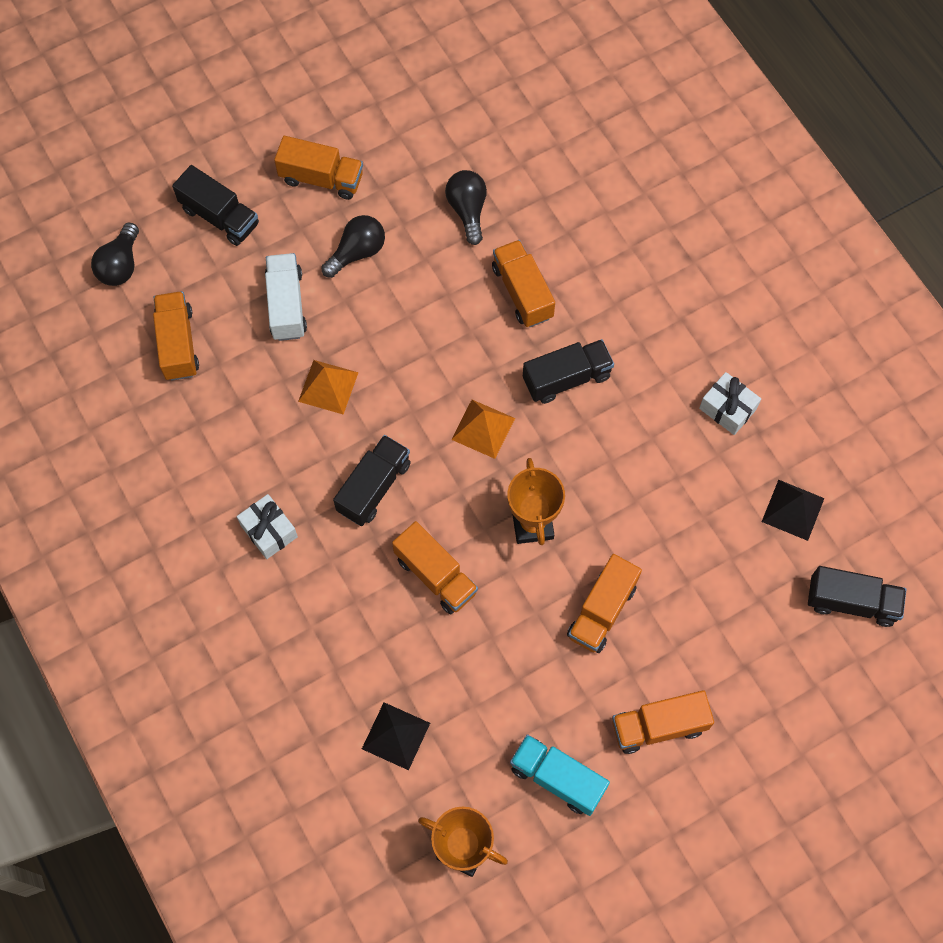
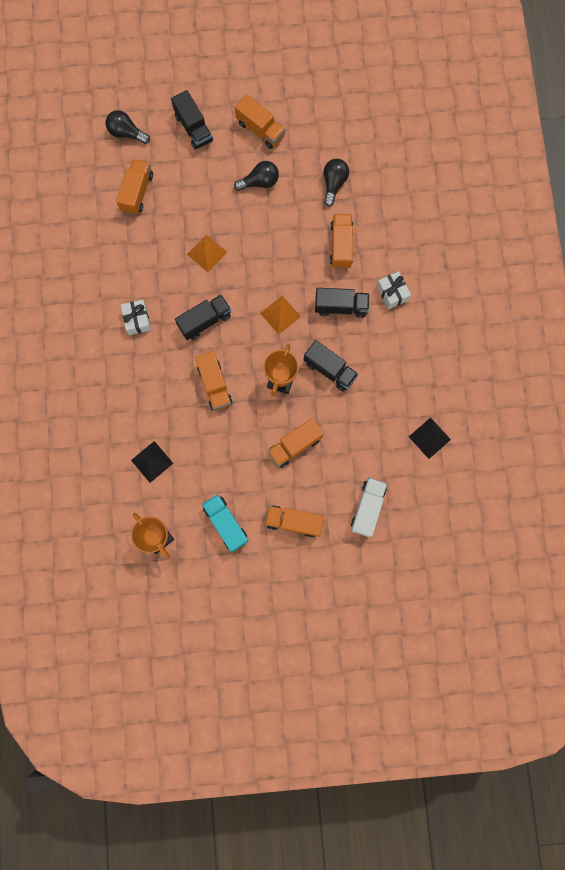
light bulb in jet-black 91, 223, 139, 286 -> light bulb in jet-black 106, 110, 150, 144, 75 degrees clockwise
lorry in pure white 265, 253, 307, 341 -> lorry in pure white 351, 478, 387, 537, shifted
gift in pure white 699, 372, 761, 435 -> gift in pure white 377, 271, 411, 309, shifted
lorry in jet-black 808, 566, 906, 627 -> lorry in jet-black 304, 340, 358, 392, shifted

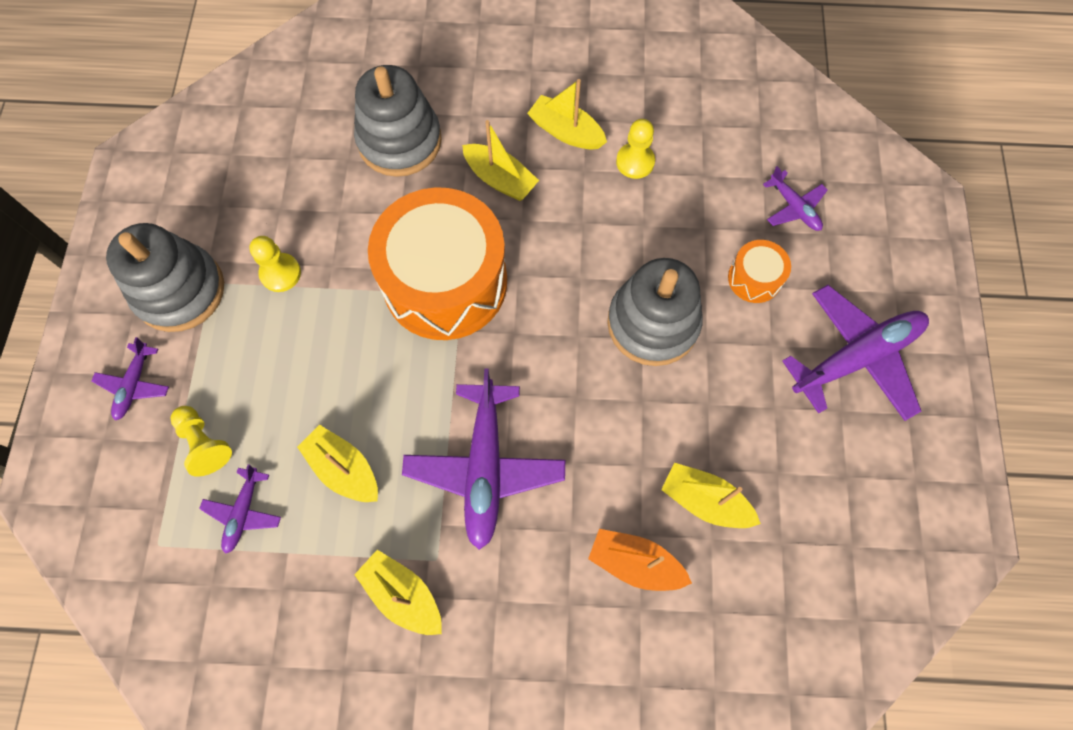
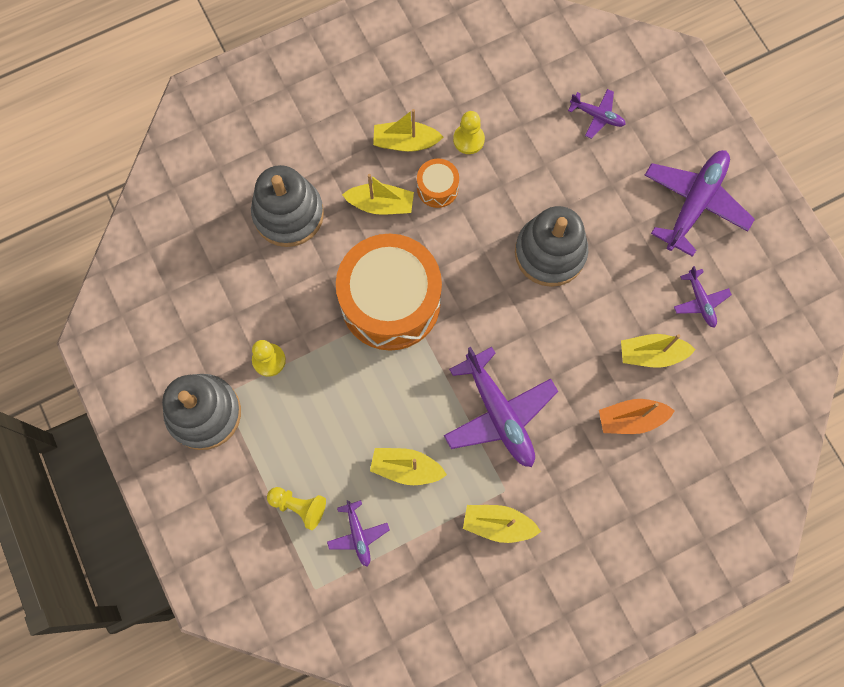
plane in purple 91, 337, 169, 420 -> plane in purple 674, 266, 732, 328, shifted
snare drum in orange 728, 240, 791, 303 -> snare drum in orange 417, 158, 459, 208, shifted

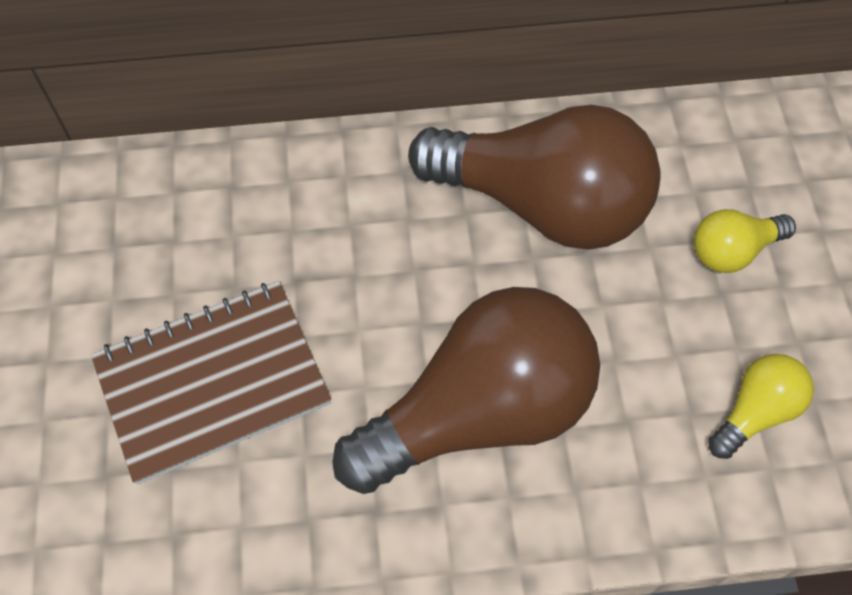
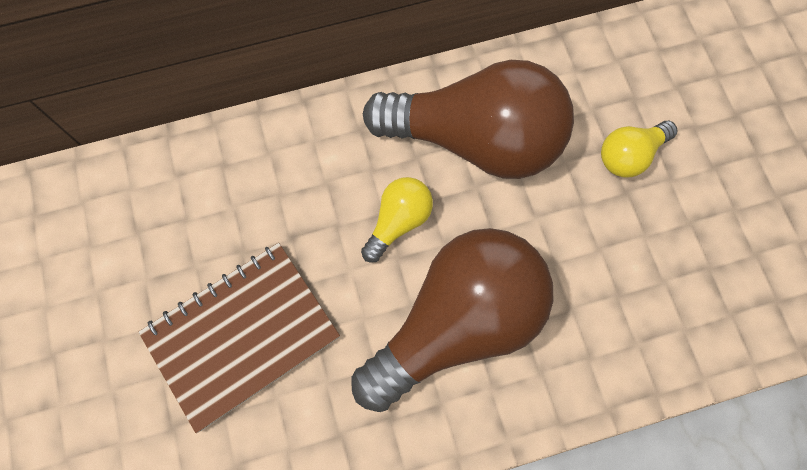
light bulb in golden 708, 354, 814, 459 -> light bulb in golden 361, 177, 433, 263, shifted

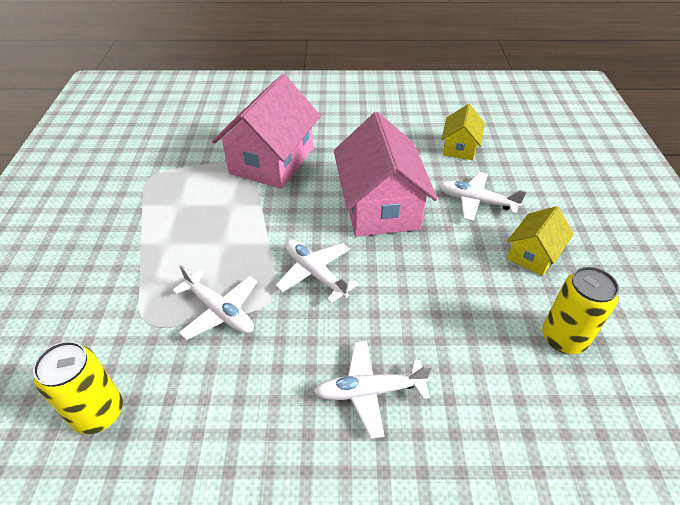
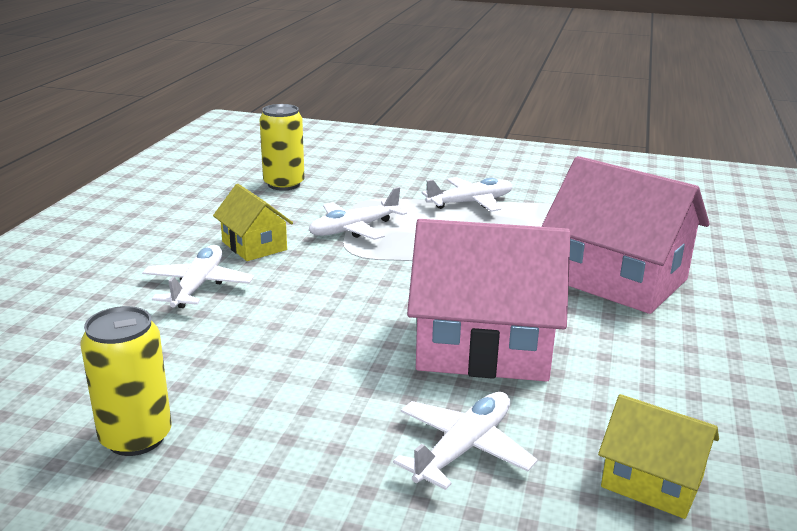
plane in pure white 275, 239, 359, 303 -> plane in pure white 421, 177, 513, 212, shifted
cottage in golden 507, 206, 574, 276 -> cottage in golden 213, 184, 293, 261, shifted

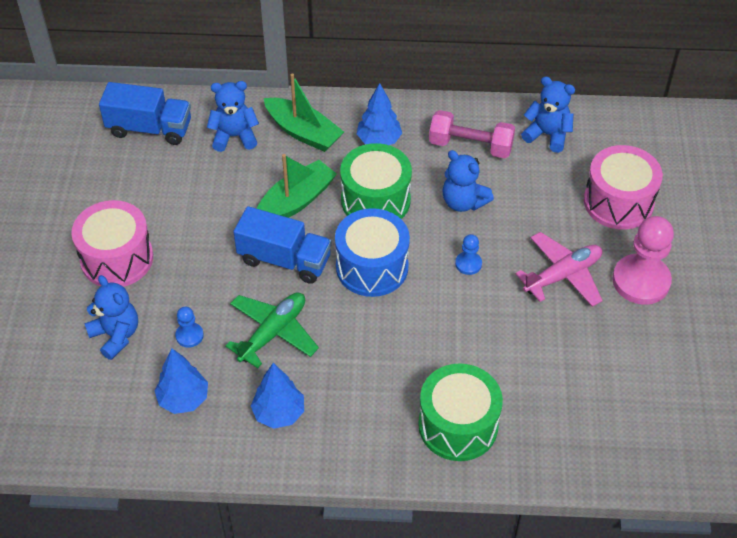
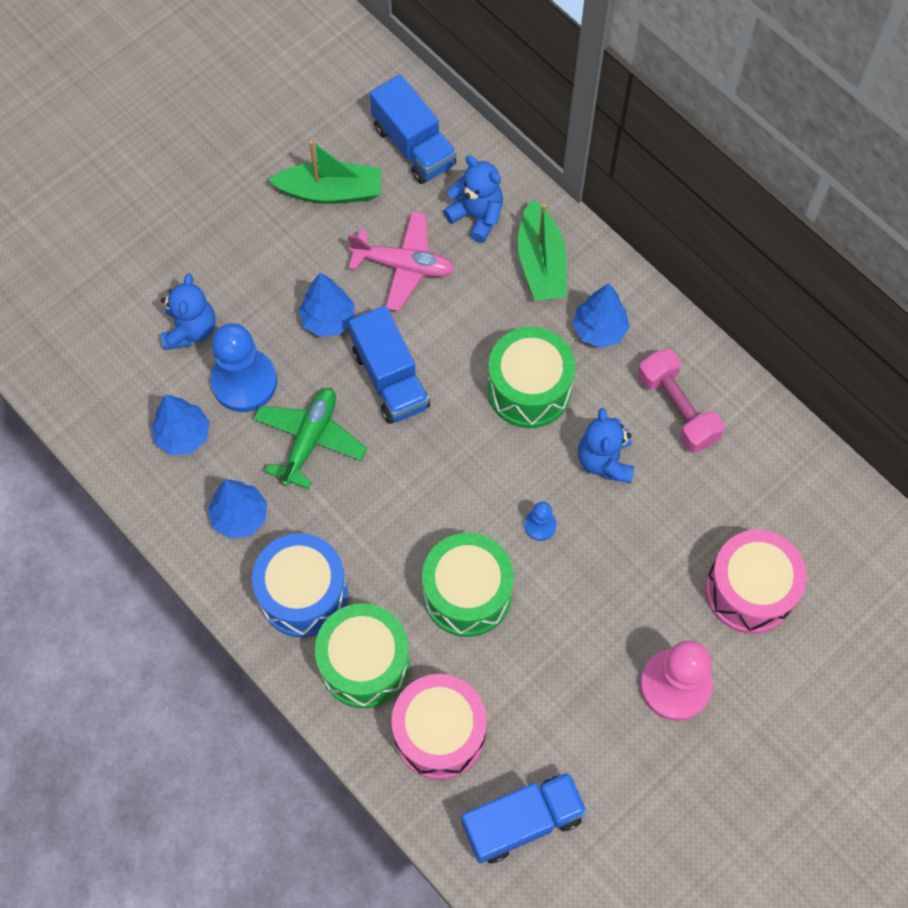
snare drum in rose-pink 71, 200, 153, 287 -> snare drum in rose-pink 392, 674, 487, 780, shifted
game pawn in cobalt 175, 307, 204, 348 -> game pawn in cobalt 210, 323, 277, 412, x2.13
plane in green 225, 292, 319, 368 -> plane in green 253, 388, 367, 489, 60 degrees counterclockwise
sailboat in green 256, 154, 337, 218 -> sailboat in green 269, 140, 381, 204, shifted
snare drum in cobalt 335, 208, 410, 297 -> snare drum in cobalt 252, 533, 348, 637, shifted
plane in rose-pink 516, 232, 603, 307 -> plane in rose-pink 348, 211, 455, 311, shifted
teddy in cobalt 521, 76, 575, 153 -> none
none -> toy tree in cobalt 299, 272, 355, 337
none -> snare drum in green 422, 533, 514, 637
none -> lorry in cobalt 461, 772, 587, 864

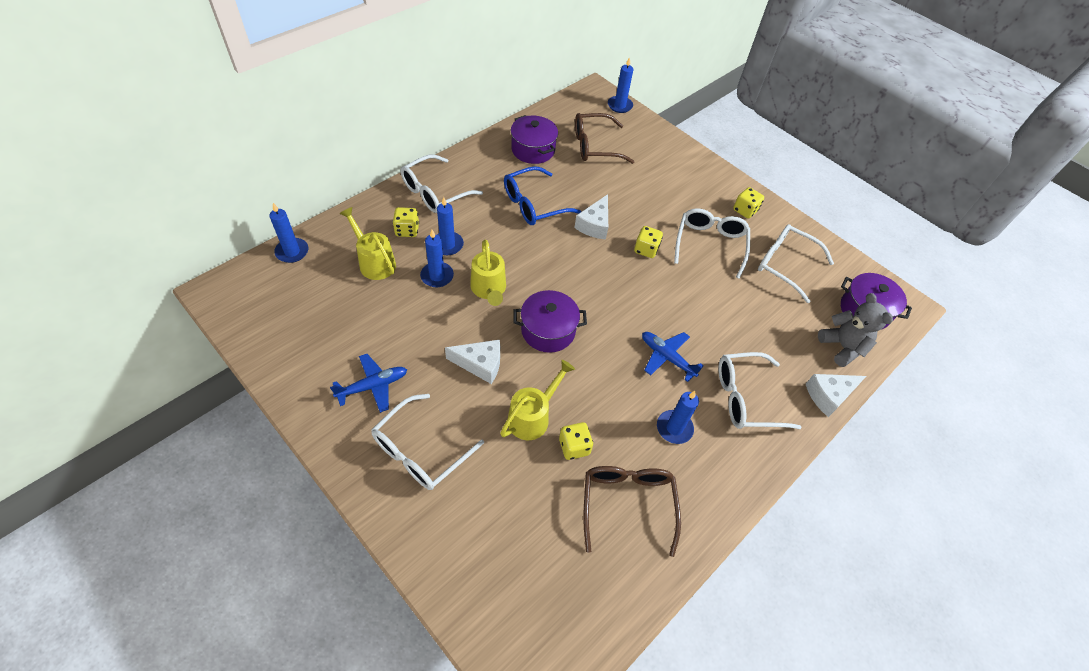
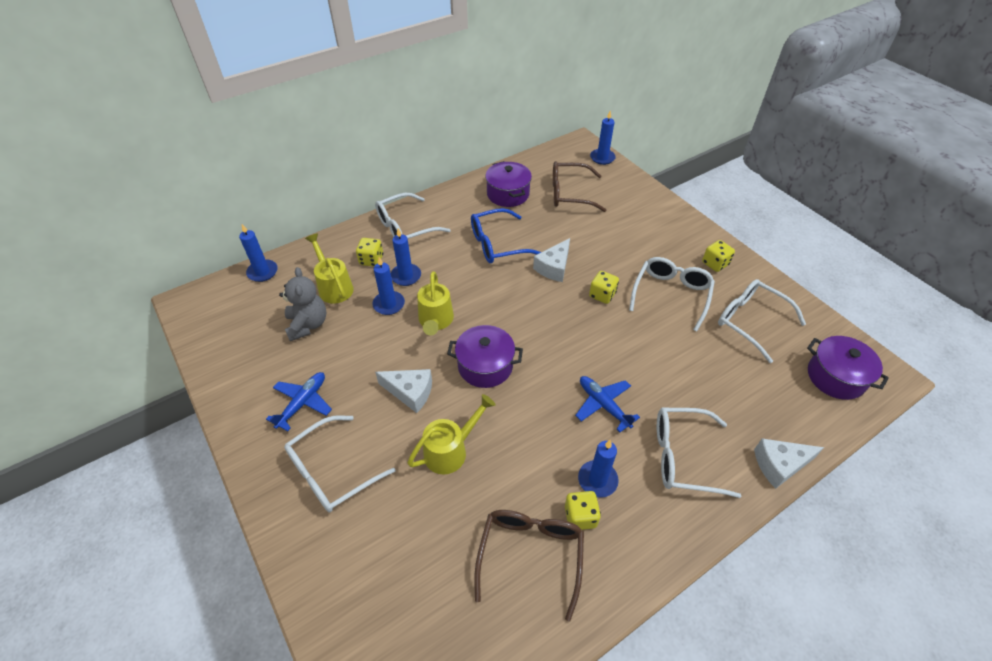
plane in cobalt 330, 354, 407, 413 -> plane in cobalt 266, 372, 332, 431, 45 degrees counterclockwise
game die in golden 559, 422, 593, 460 -> game die in golden 565, 491, 601, 530, shifted
teddy in gray 818, 293, 893, 367 -> teddy in gray 279, 267, 326, 341, shifted

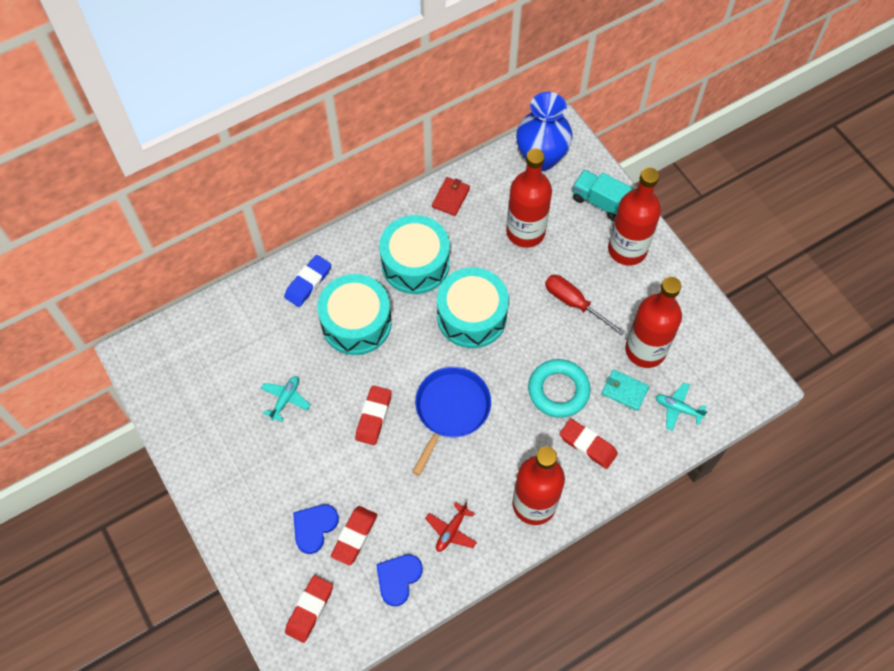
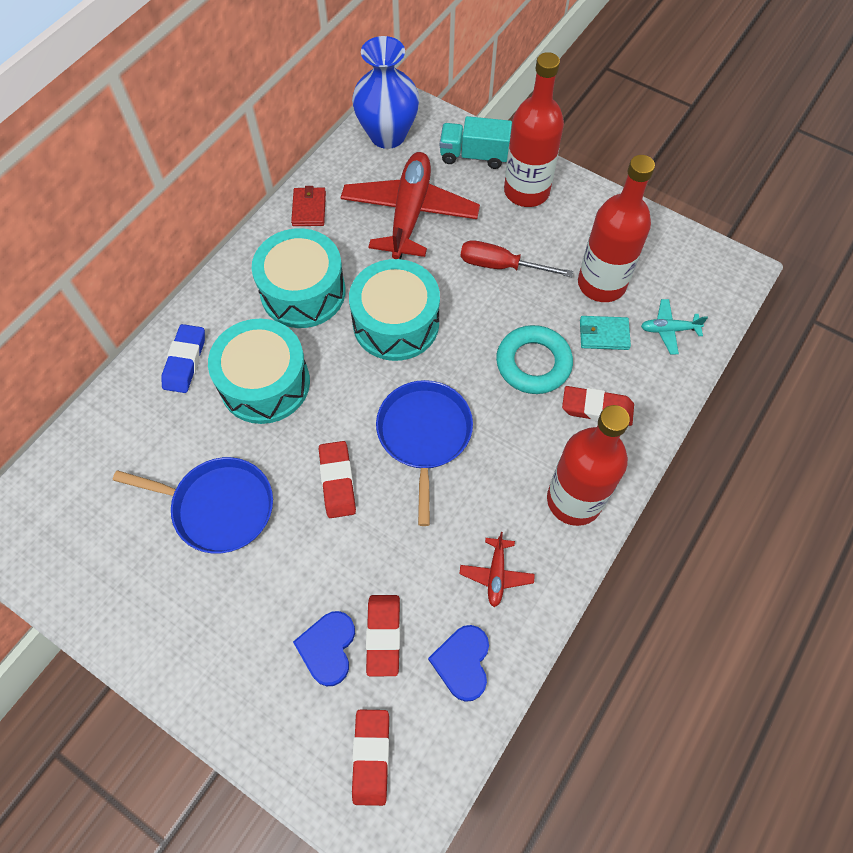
plane in teal 261, 376, 310, 422 -> pan in cobalt 113, 457, 273, 554
drink bottle in crimson 506, 149, 552, 248 -> plane in crimson 341, 152, 480, 259

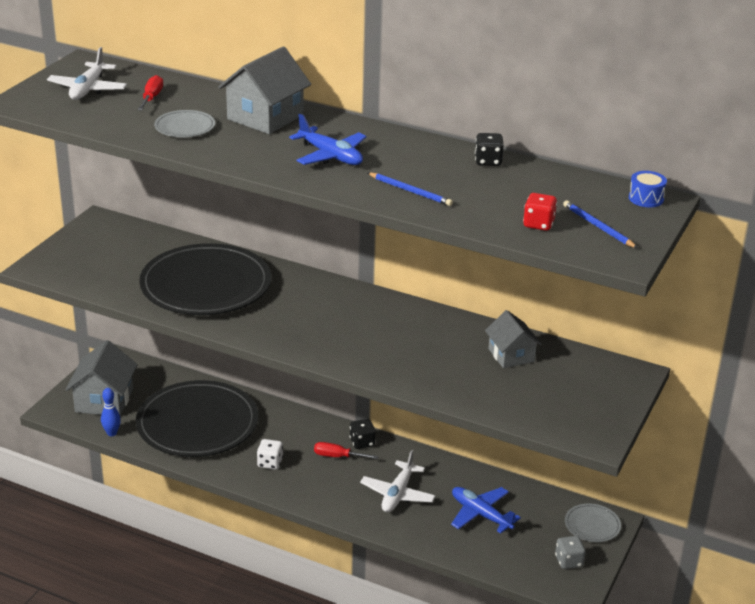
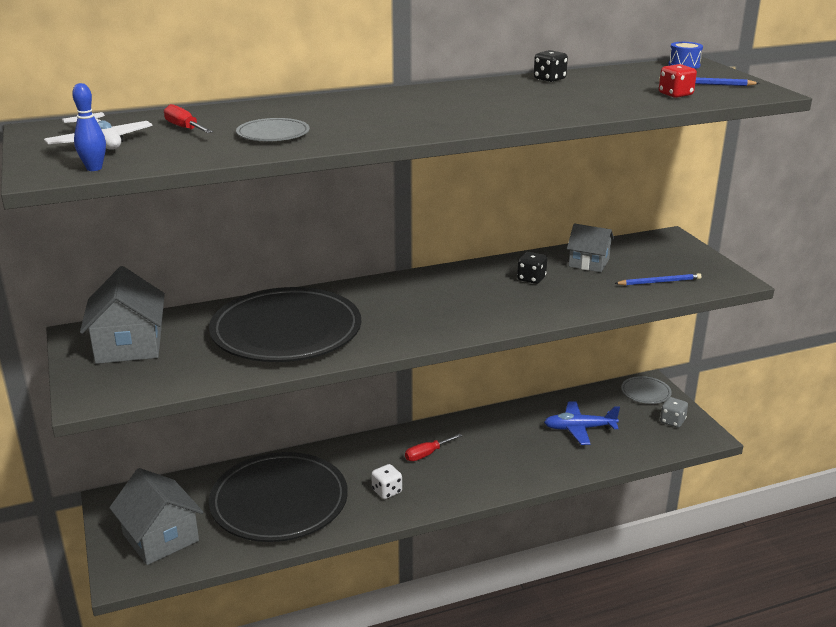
tenpin in cobalt 101, 388, 121, 436 -> tenpin in cobalt 72, 83, 106, 171, shifted
cottage in gray 218, 46, 311, 134 -> cottage in gray 80, 266, 165, 364, shifted
plane in cobalt 289, 114, 366, 165 -> none
game die in jet-black 350, 419, 375, 449 -> game die in jet-black 517, 252, 547, 284, shifted
plane in pure white 360, 450, 436, 512 -> none
lead pencil in cobalt 368, 172, 453, 206 -> lead pencil in cobalt 614, 273, 701, 285, shifted

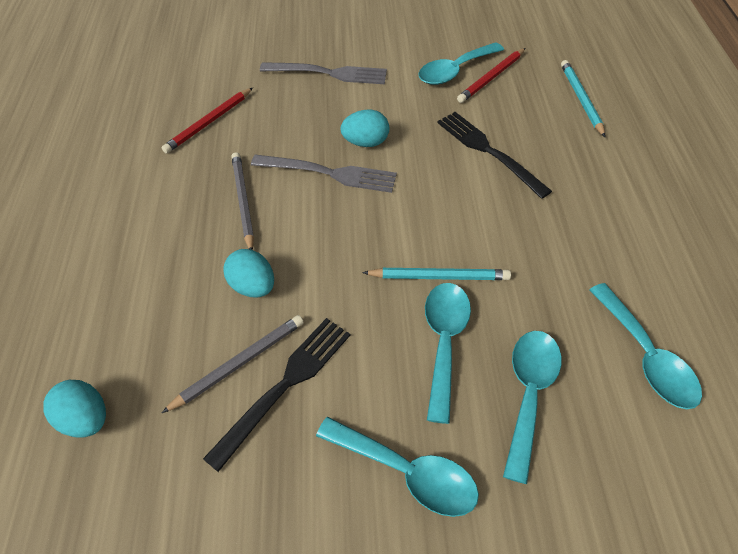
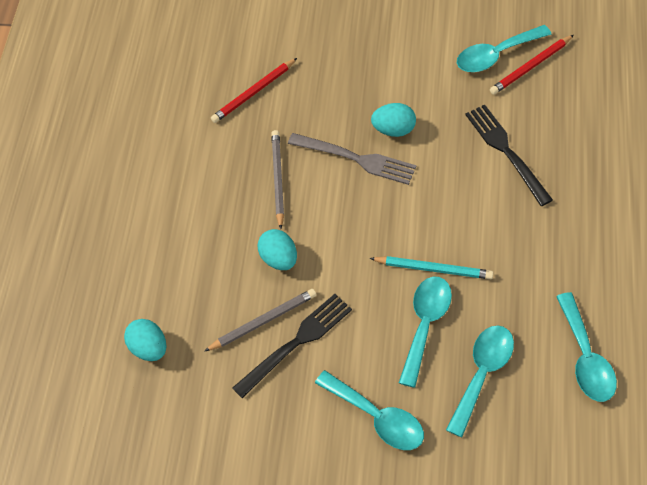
dinner fork in gray 260, 62, 387, 84 -> none
lead pencil in teal 561, 60, 605, 137 -> none

